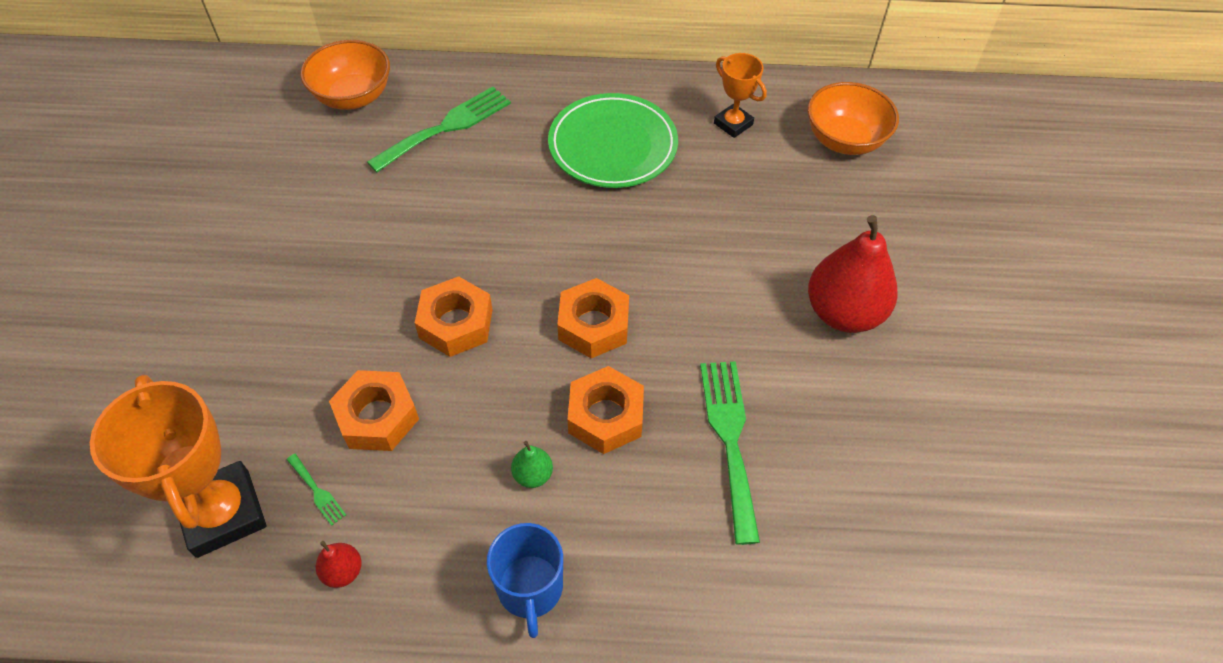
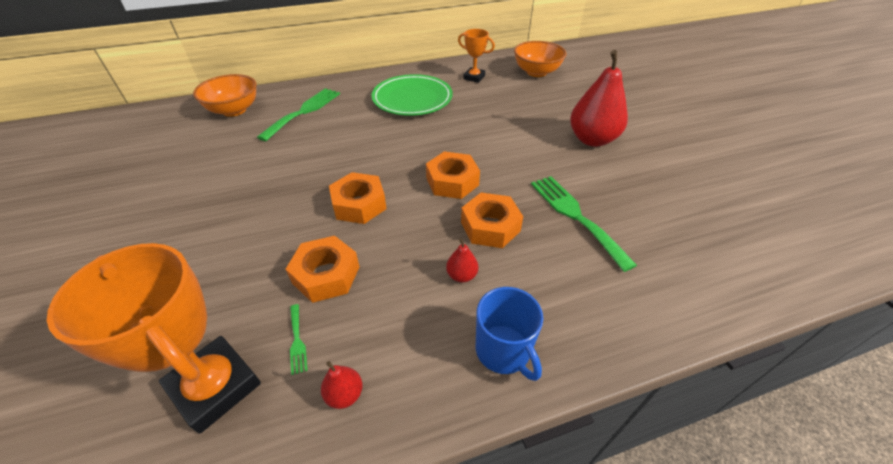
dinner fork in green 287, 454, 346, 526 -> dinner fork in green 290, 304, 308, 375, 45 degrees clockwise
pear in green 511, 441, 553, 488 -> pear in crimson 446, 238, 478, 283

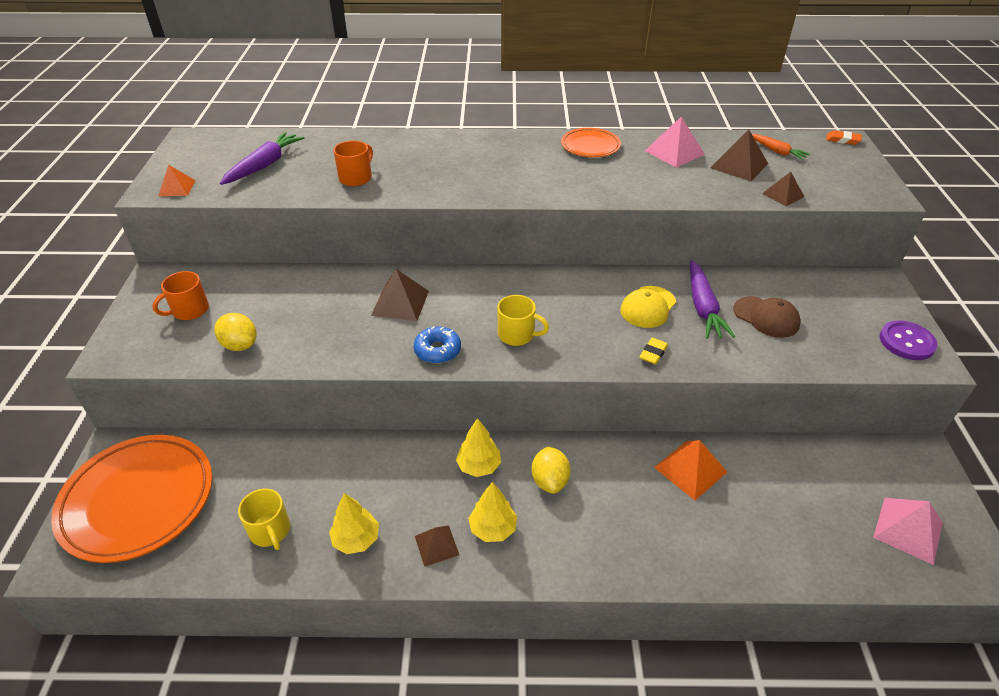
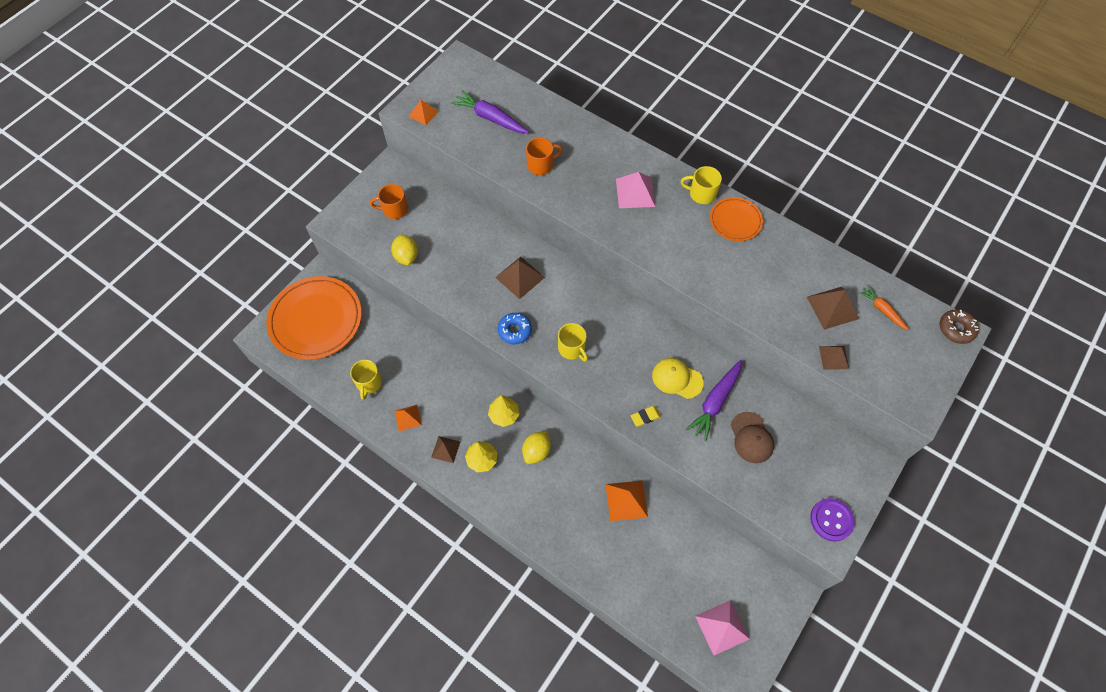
toy carrot in purple 220, 132, 305, 185 -> toy carrot in purple 451, 90, 529, 133, 120 degrees counterclockwise
toy tree in golden 329, 493, 379, 554 -> pyramid shape in orange 395, 405, 422, 431
peaked cap in golden 620, 286, 676, 328 -> peaked cap in golden 652, 358, 704, 399, 45 degrees clockwise
pyramid shape in rose-pink 645, 116, 705, 168 -> pyramid shape in rose-pink 616, 172, 655, 208, shifted
toy carrot in orange 752, 134, 810, 160 -> toy carrot in orange 858, 285, 909, 331, 150 degrees clockwise
eraser in orange 826, 130, 862, 145 -> donut in russet 939, 309, 979, 344
none -> mug in golden 681, 166, 722, 204

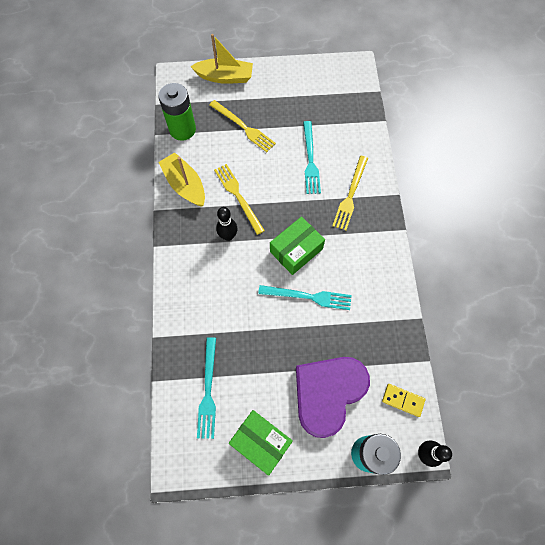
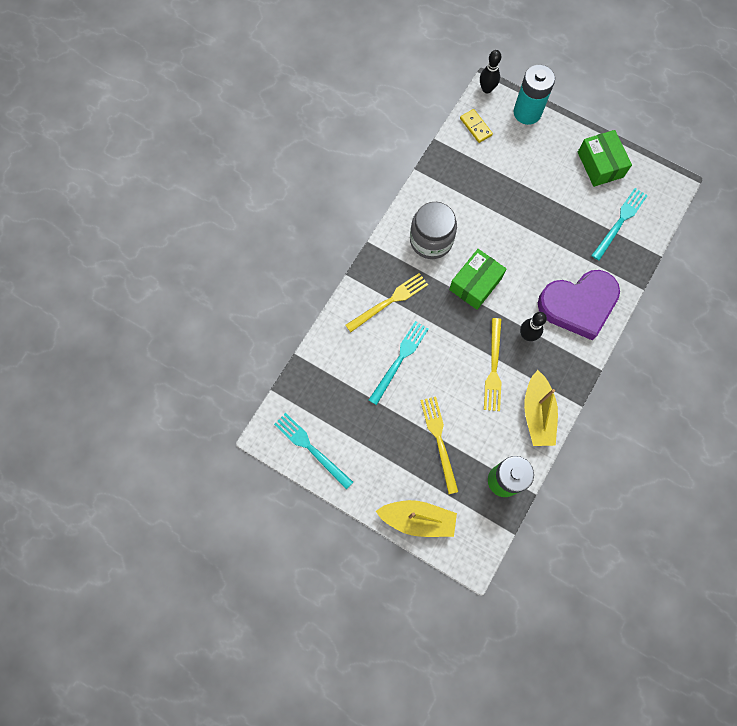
sailboat in golden 190, 34, 253, 84 -> sailboat in golden 376, 500, 457, 537, 150 degrees clockwise
dinner fork in teal 258, 285, 351, 310 -> dinner fork in teal 274, 413, 353, 490, shifted
parcel in green 270, 217, 325, 275 -> parcel in green 449, 249, 506, 310, 45 degrees counterclockwise
love heart in purple 296, 357, 370, 438 -> love heart in purple 538, 270, 620, 340, shifted
none -> preserve jar in gray 410, 202, 457, 259

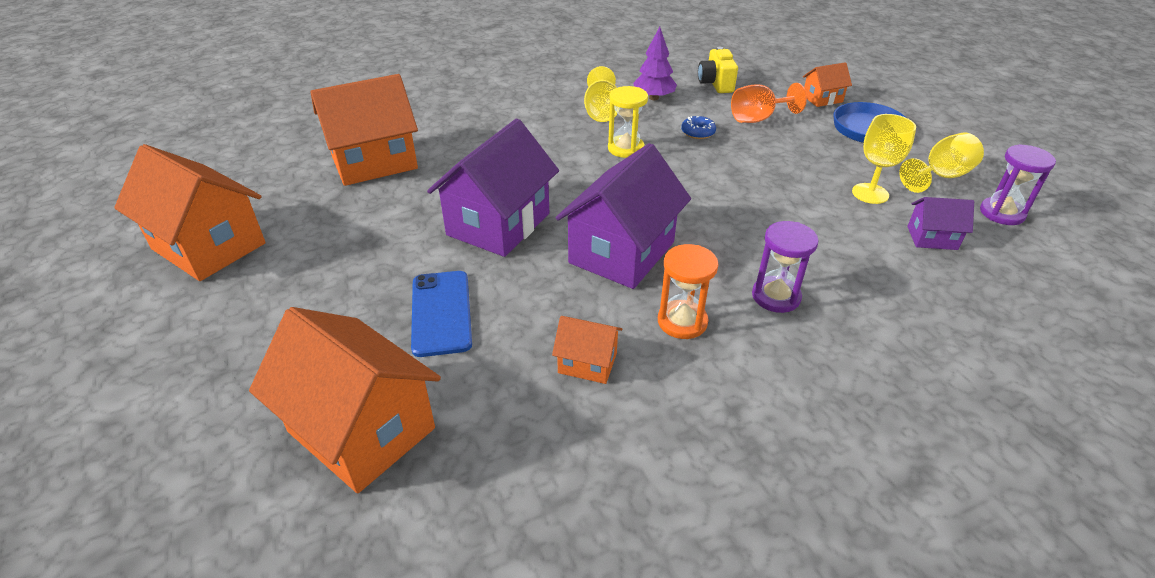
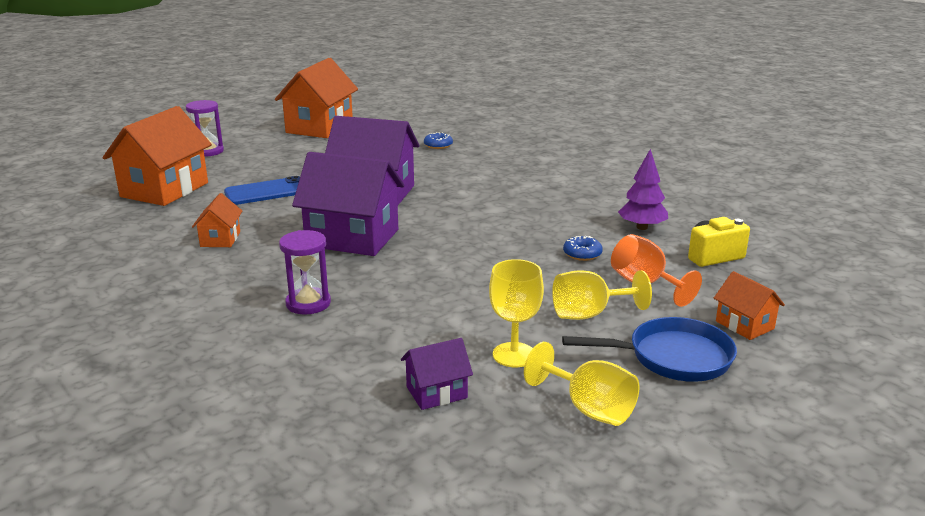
cottage in orange 310, 74, 418, 186 -> donut in cobalt 424, 132, 453, 149
goblet in golden 584, 66, 618, 122 -> goblet in golden 552, 270, 652, 320, shifted
sandglass in golden 608, 86, 648, 158 -> none
sandglass in orange 658, 244, 719, 339 -> none
cottage in purple 907, 197, 974, 250 -> cottage in purple 401, 338, 473, 410, 75 degrees clockwise
sandglass in purple 980, 144, 1056, 225 -> sandglass in purple 186, 100, 224, 157, shifted

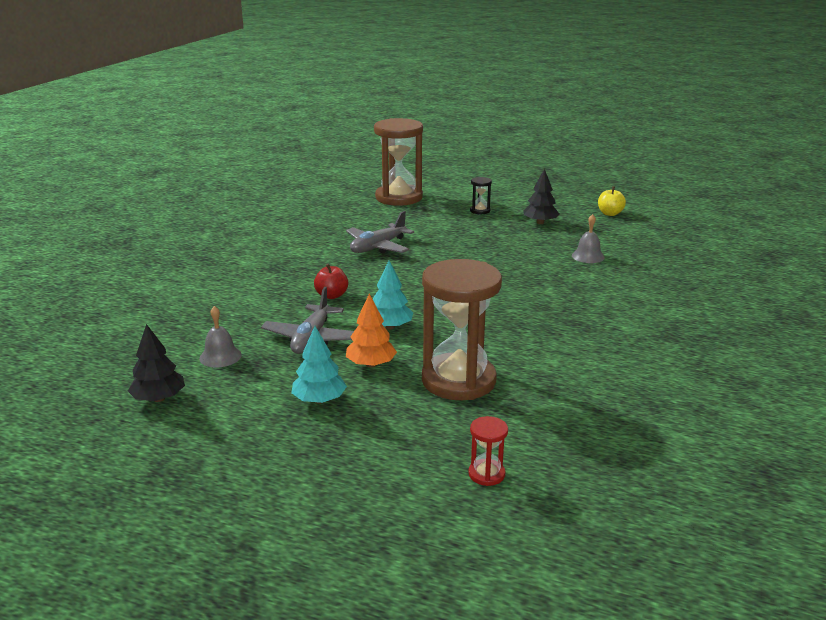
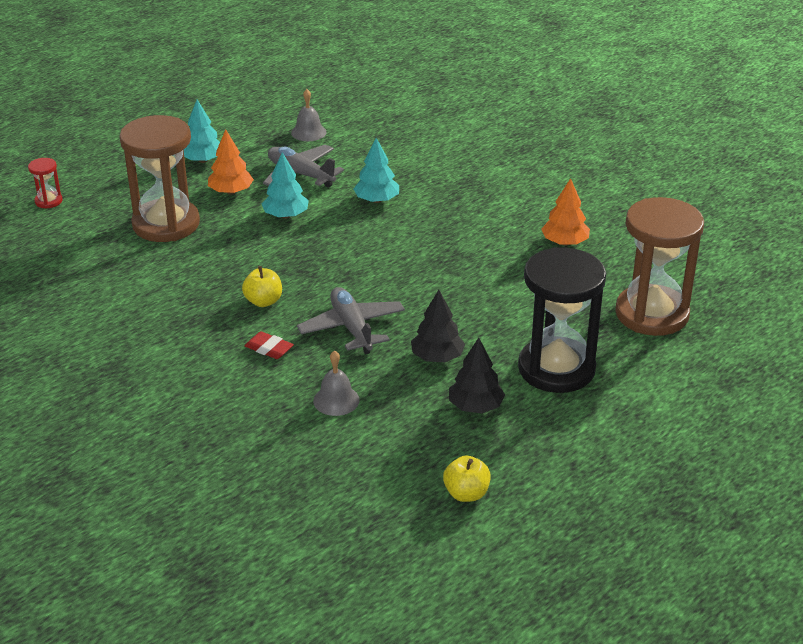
toy tree in jet-black 128, 324, 185, 402 -> toy tree in jet-black 411, 290, 465, 362, shifted
toy apple in crimson 314, 264, 348, 299 -> toy tree in teal 353, 138, 399, 203
plane in gray 346, 211, 414, 254 -> plane in gray 297, 287, 405, 354, shifted
sandglass in jet-black 470, 177, 492, 214 -> sandglass in jet-black 518, 247, 606, 393, x2.41
none -> toy apple in golden 242, 266, 282, 307
none -> eraser in crimson 244, 332, 294, 359
none -> toy tree in orange 541, 178, 590, 246

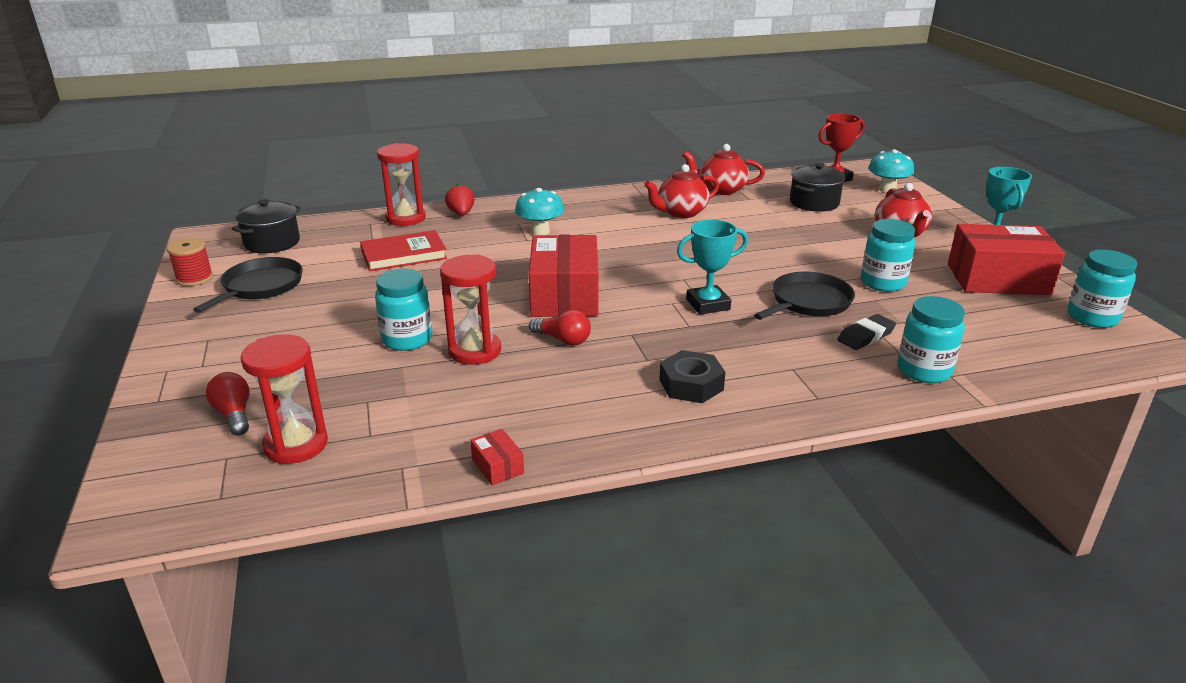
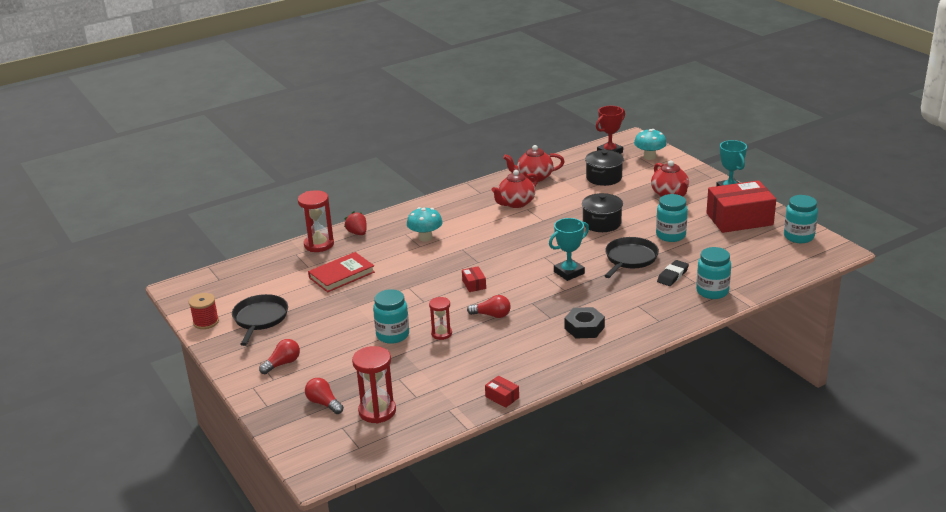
stockpot in jet-black 232, 199, 301, 254 -> stockpot in jet-black 582, 193, 623, 232, shifted
sandglass in crimson 440, 254, 501, 365 -> sandglass in crimson 429, 297, 452, 340, x0.61
parcel in crimson 529, 235, 599, 317 -> parcel in crimson 462, 266, 486, 292, x0.40
none -> light bulb in crimson 259, 339, 300, 374

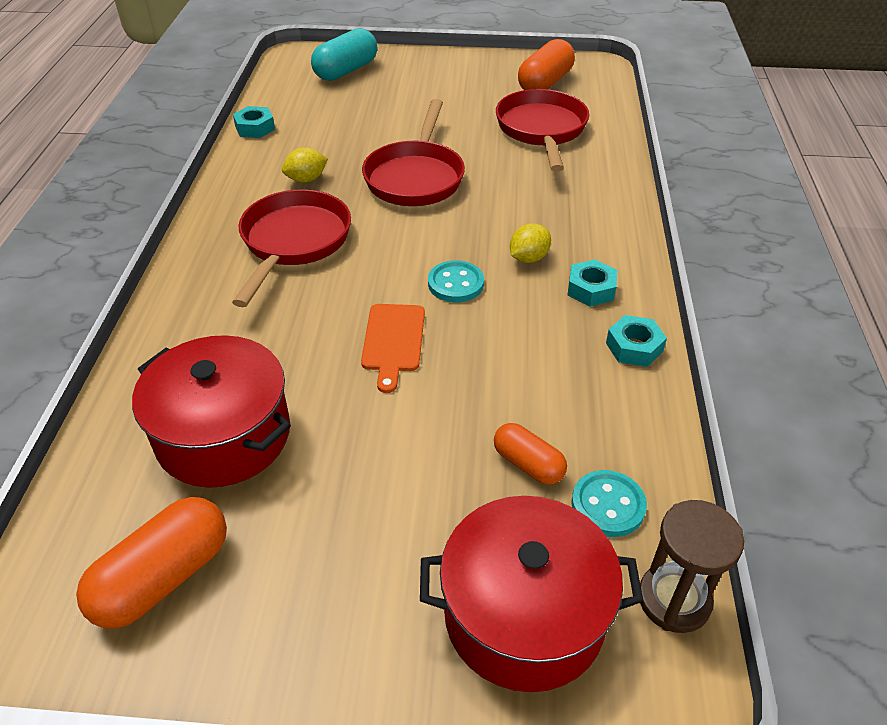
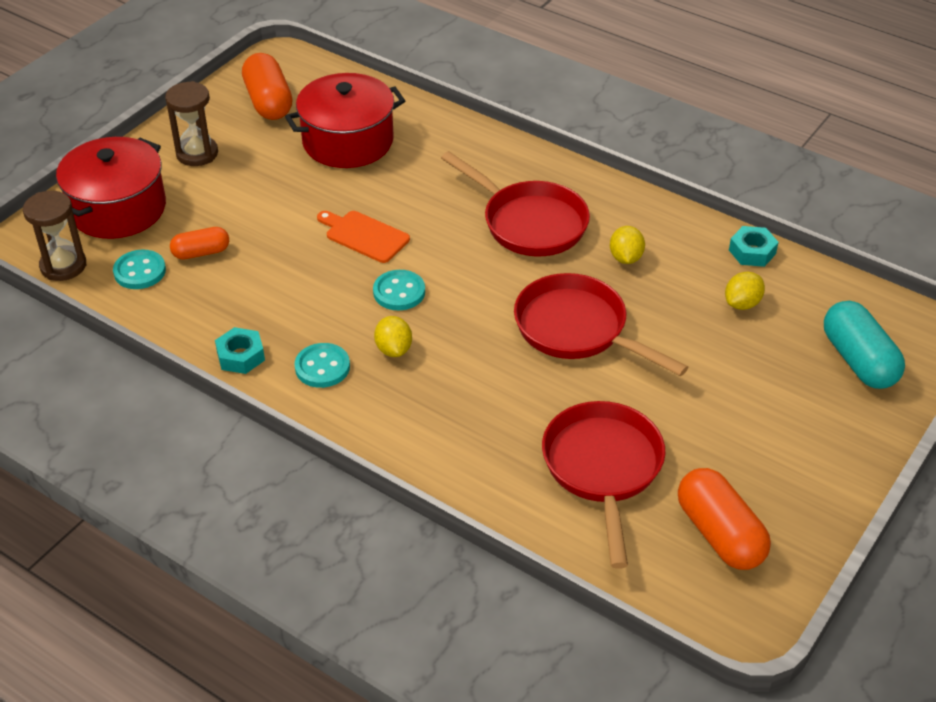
pan in crimson 496, 89, 589, 172 -> pan in crimson 542, 401, 665, 569, 120 degrees counterclockwise
nut in teal 568, 259, 617, 307 -> sewing button in teal 294, 343, 350, 388
none -> sandglass in russet 165, 81, 218, 166
none -> lemon in golden 725, 272, 765, 310

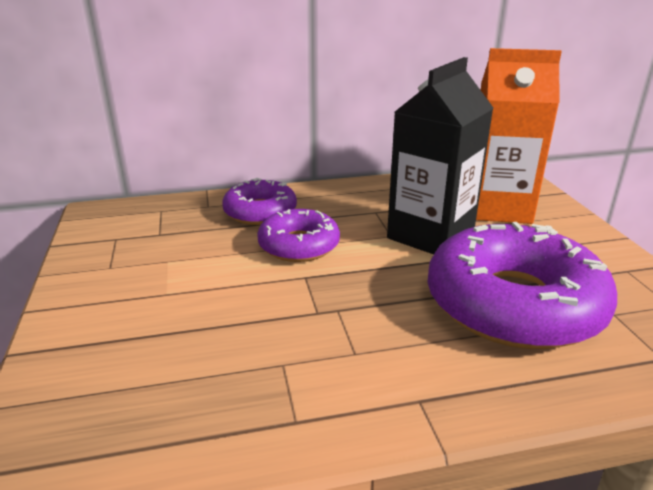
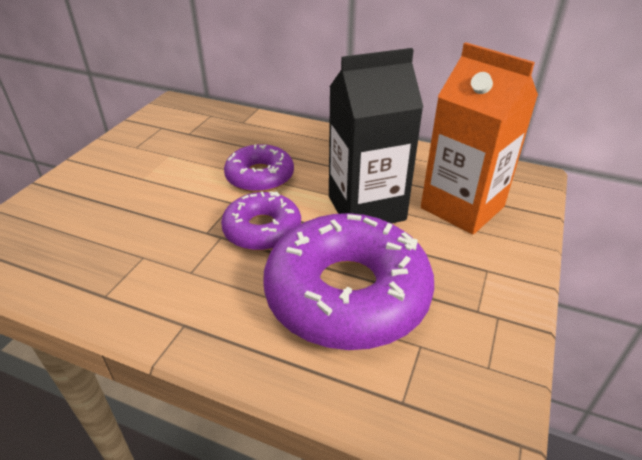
donut in purple 222, 178, 297, 225 -> donut in purple 221, 191, 301, 251, shifted

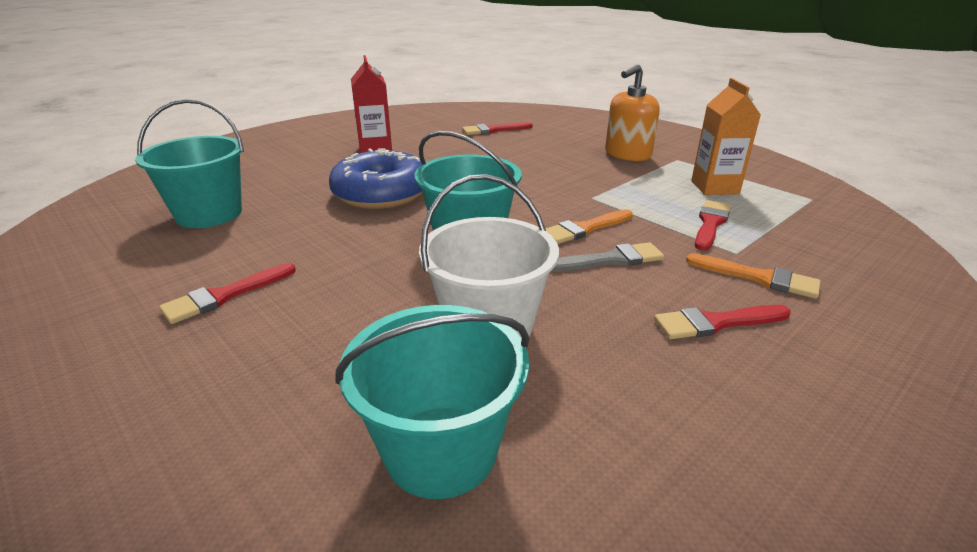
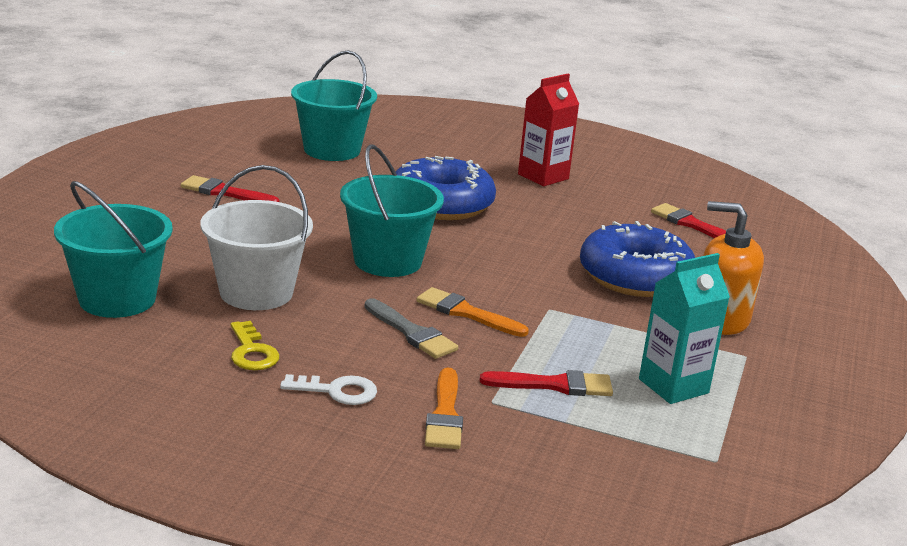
paint brush in crimson 654, 305, 791, 339 -> key in pure white 280, 374, 377, 405
carton in orange 691, 78, 761, 195 -> carton in teal 639, 253, 730, 404
none -> key in golden 231, 321, 279, 370
none -> donut in cobalt 580, 221, 695, 297

